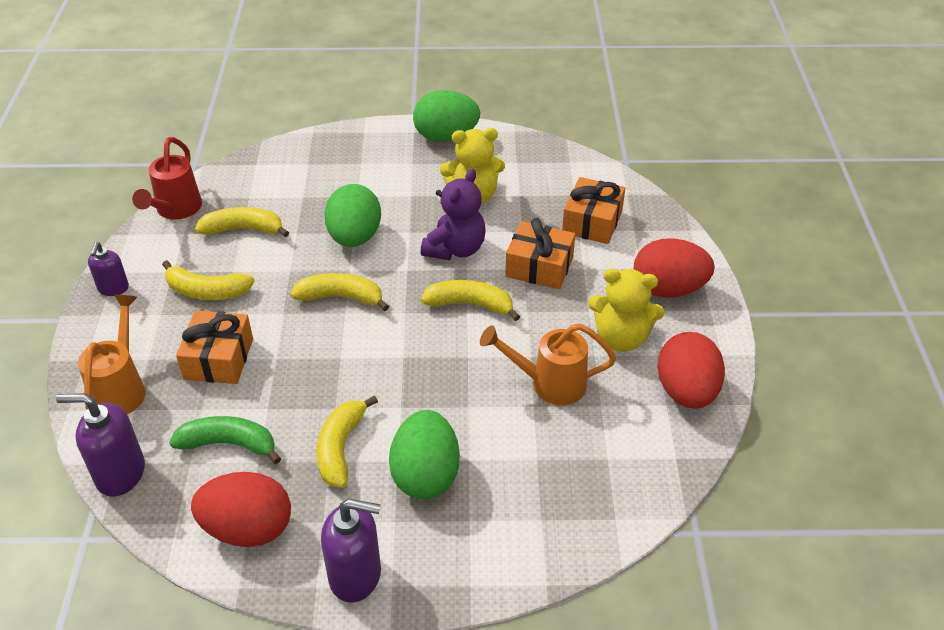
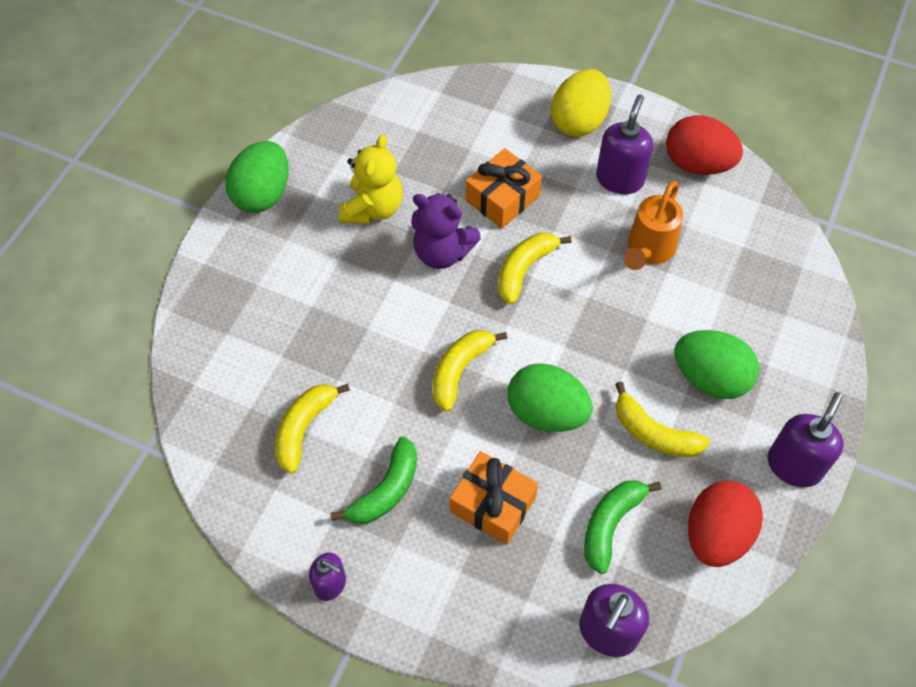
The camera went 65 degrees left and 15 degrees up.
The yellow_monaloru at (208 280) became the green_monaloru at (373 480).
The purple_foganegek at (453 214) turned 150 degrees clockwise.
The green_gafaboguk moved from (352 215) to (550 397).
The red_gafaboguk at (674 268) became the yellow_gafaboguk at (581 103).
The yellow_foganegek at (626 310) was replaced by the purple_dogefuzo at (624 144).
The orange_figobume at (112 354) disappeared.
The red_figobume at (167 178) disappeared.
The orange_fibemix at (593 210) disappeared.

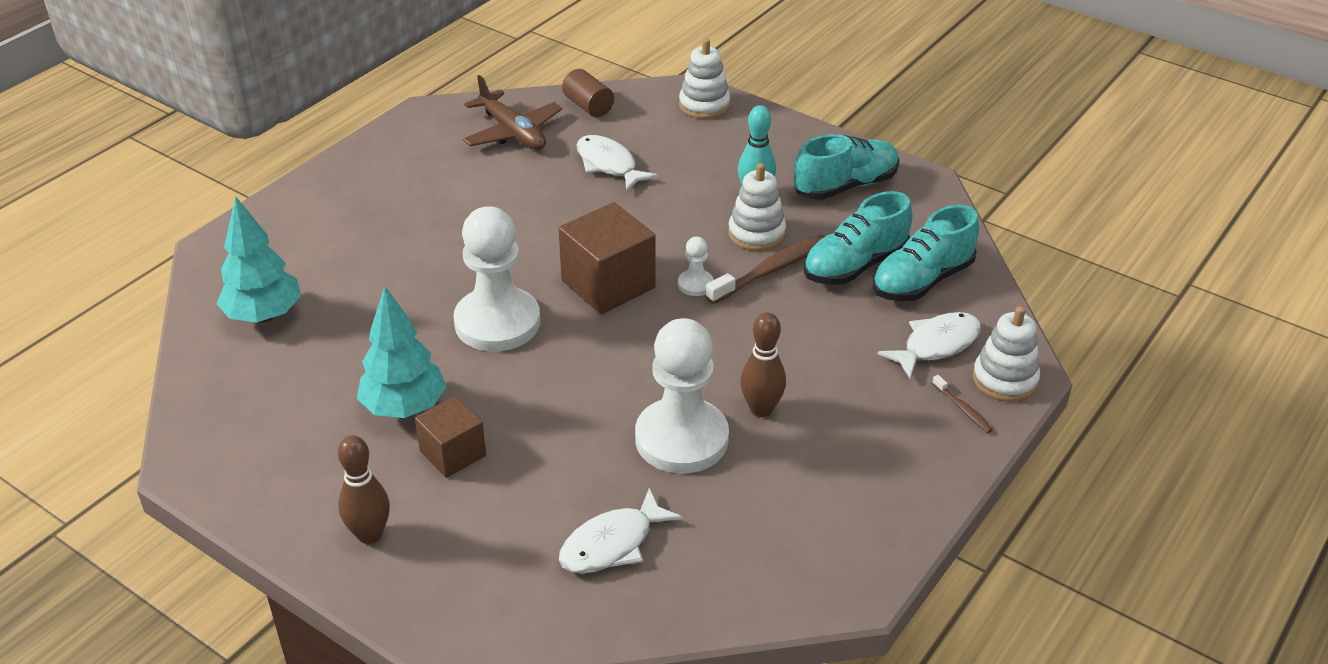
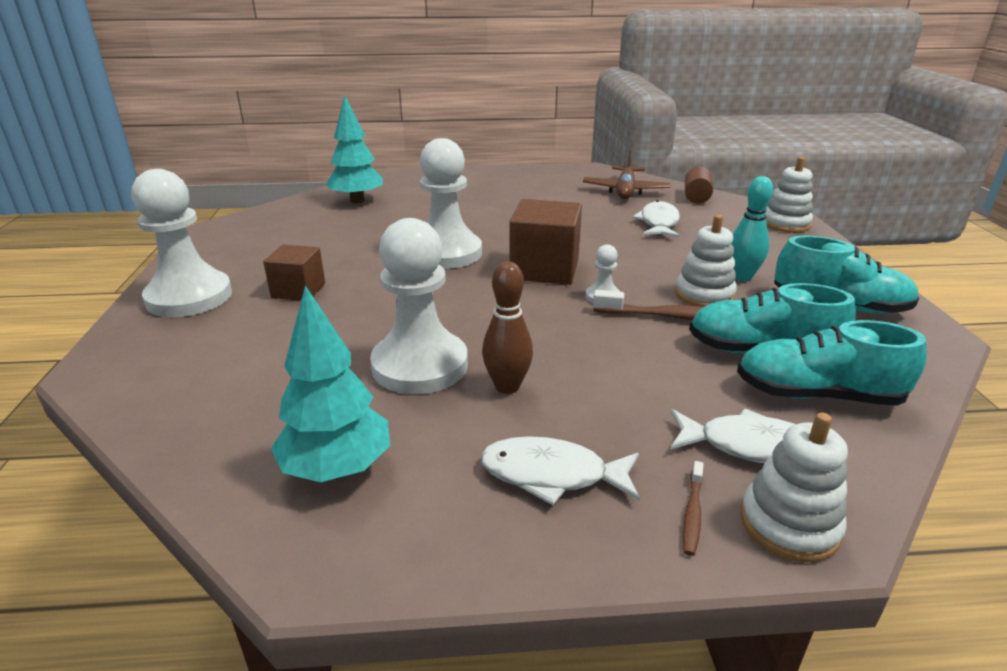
The camera went 50 degrees right and 10 degrees down.
The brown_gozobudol at (364 489) was replaced by the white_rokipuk at (182 243).
The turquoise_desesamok moved from (401 352) to (330 384).
The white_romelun moved from (621 531) to (560 470).

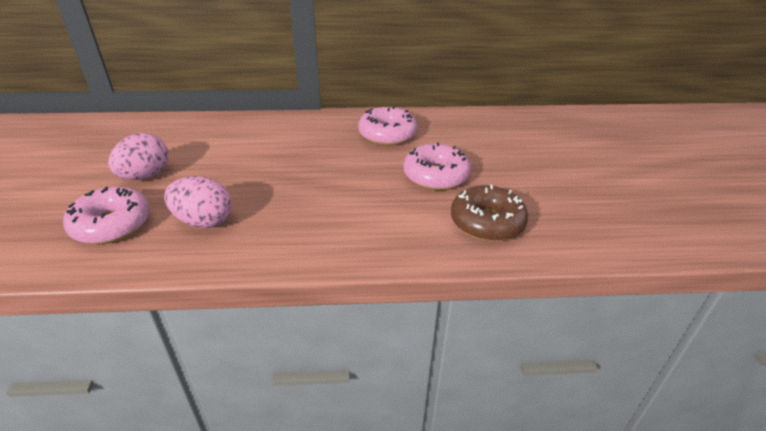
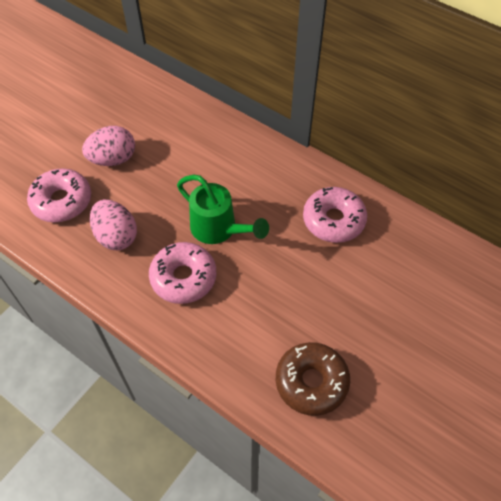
The camera went 40 degrees right and 20 degrees up.
The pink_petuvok moved from (437 166) to (182 273).
The green_figobume at (223 209) appeared.

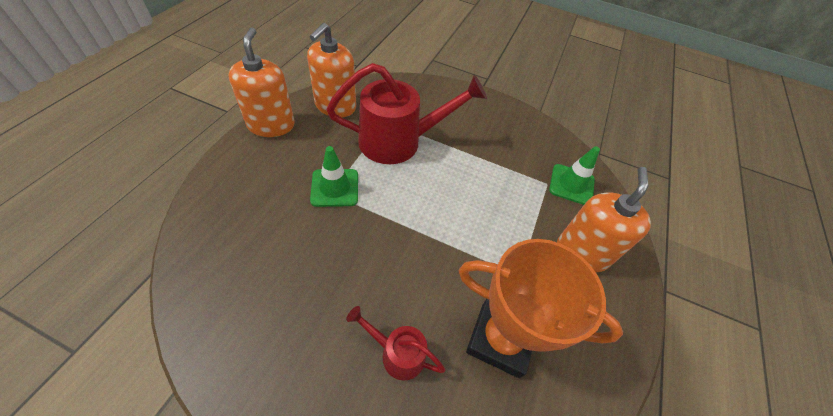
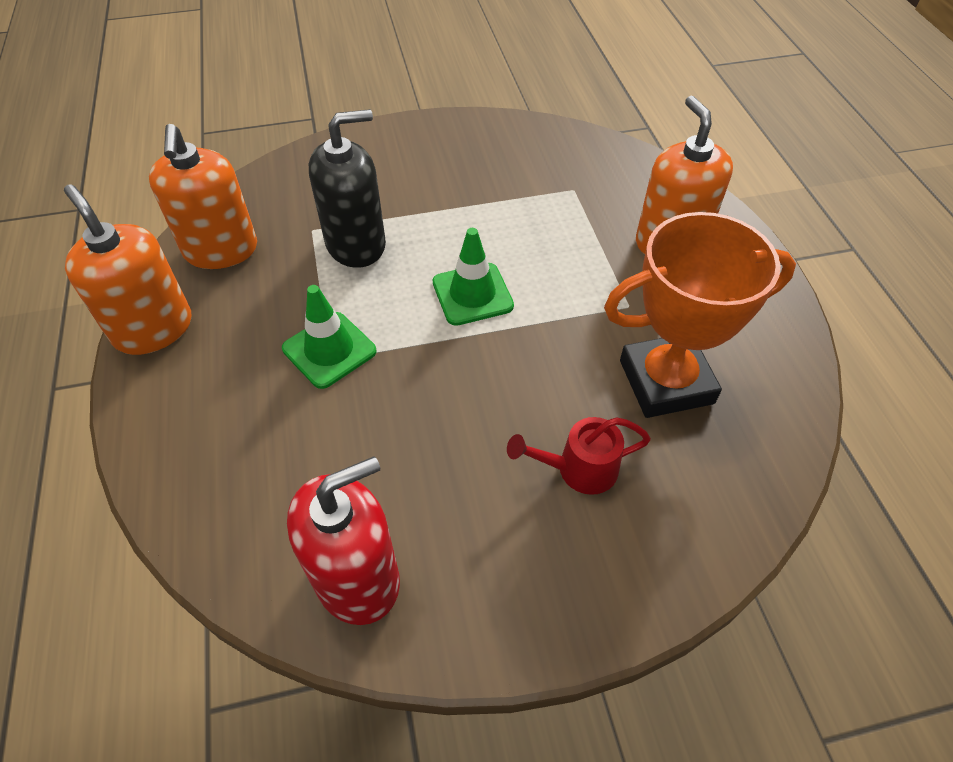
The camera went 30 degrees left and 0 degrees up.
The red_dogefuzo at (343 540) appeared.
The red_figobume at (407 113) was replaced by the black_dogefuzo at (347 188).
The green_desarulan moved from (574 175) to (473 277).

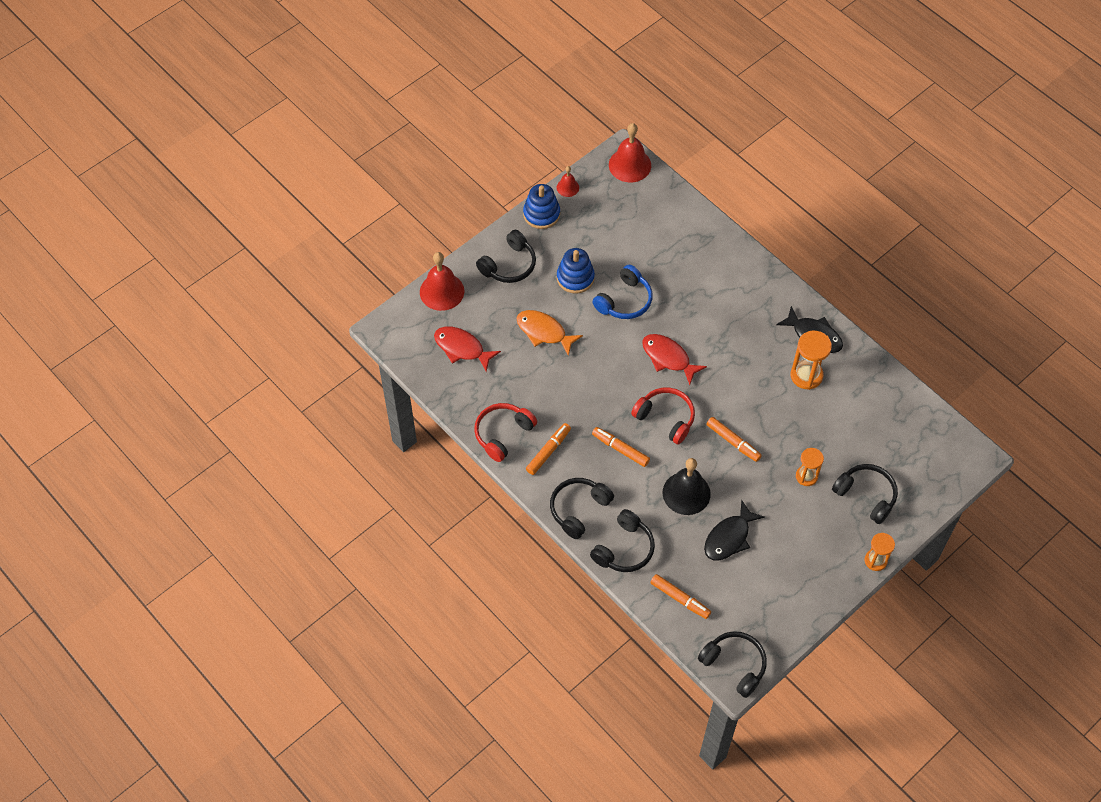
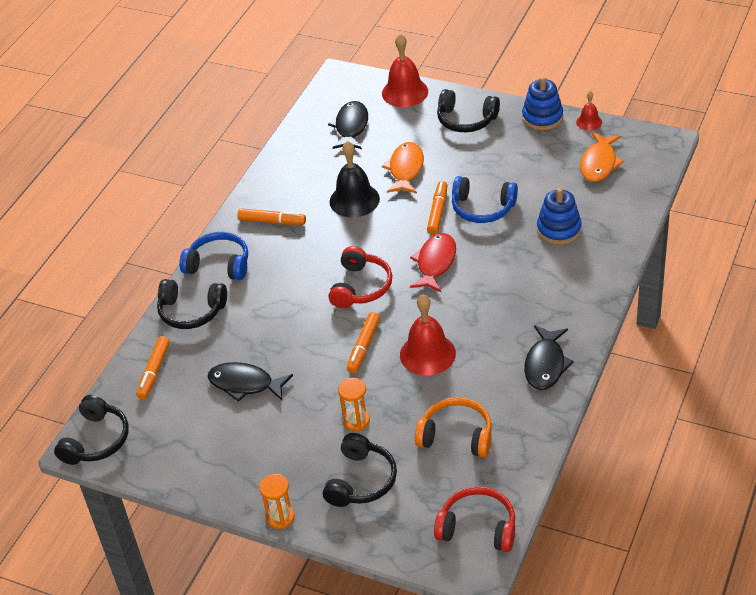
The camera went 70 degrees right and 15 degrees down.
The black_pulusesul at (582 508) became the blue_pulusesul at (213 256).
The red_romelun at (467 349) became the black_romelun at (348 125).
The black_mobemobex moved from (687 486) to (355 179).
The red_mobemobex moved from (630 152) to (428 334).
The orange_pulusesul at (453 427) appeared.
The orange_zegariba moved from (621 447) to (437 208).
The red_pulusesul moved from (505 432) to (474 519).
The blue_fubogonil moved from (576 270) to (559 216).
The orange_romelun at (602 157) appeared.
The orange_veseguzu at (811 360) disappeared.

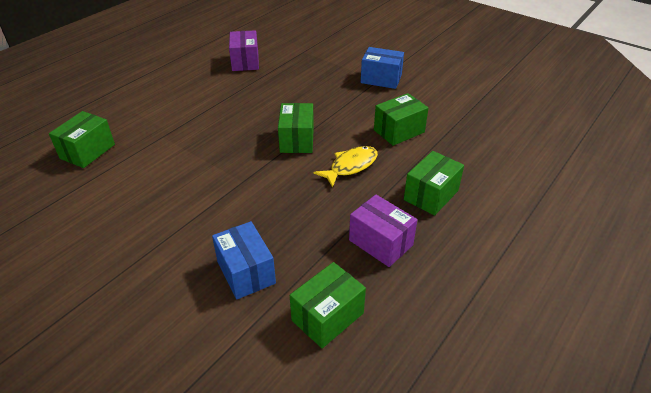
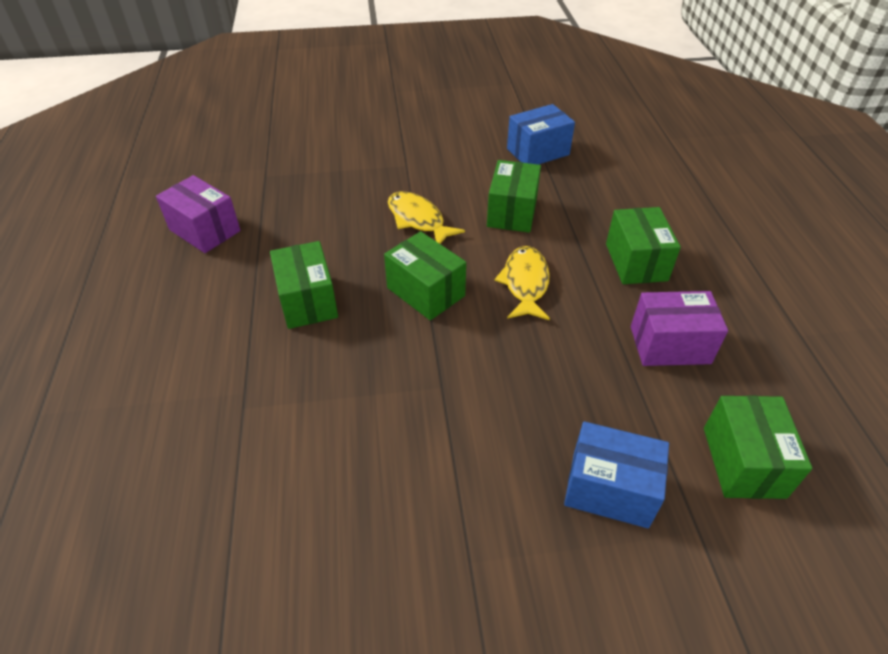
The camera went 45 degrees left and 5 degrees up.
The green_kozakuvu moved from (82 139) to (304 285).
The yellow_romelun at (426 218) appeared.
The blue_kozakuvu moved from (382 68) to (541 134).

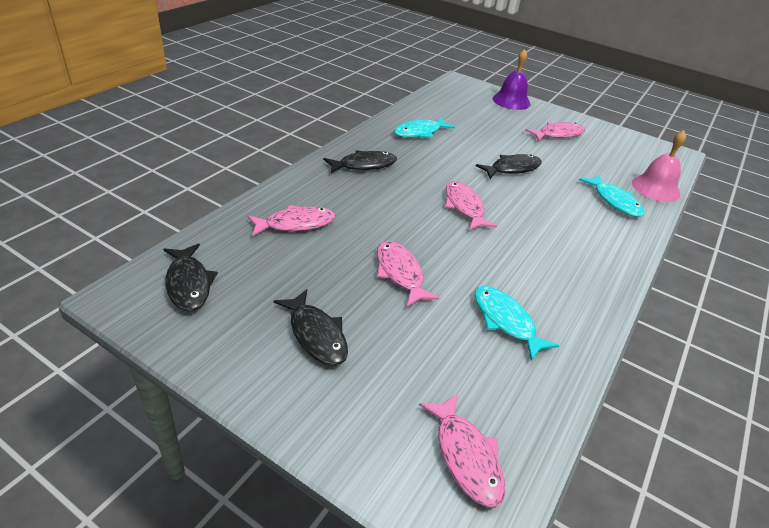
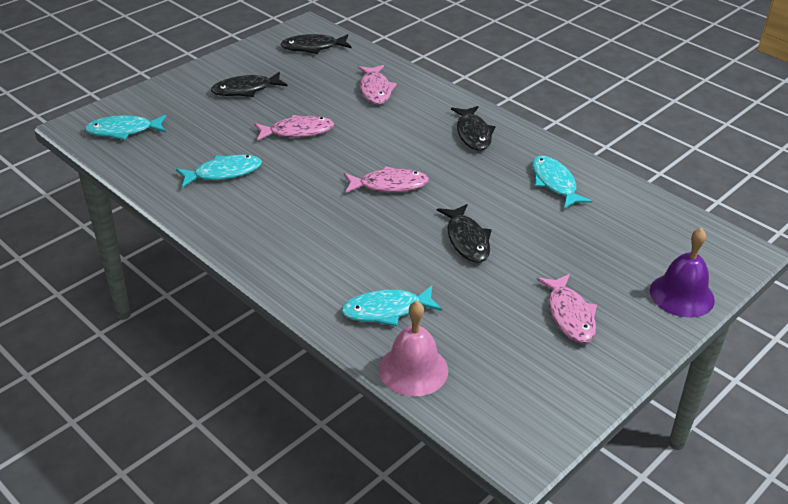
The camera went 105 degrees right and 0 degrees up.
The pink_romelun at (462 450) became the turquoise_romelun at (125 127).

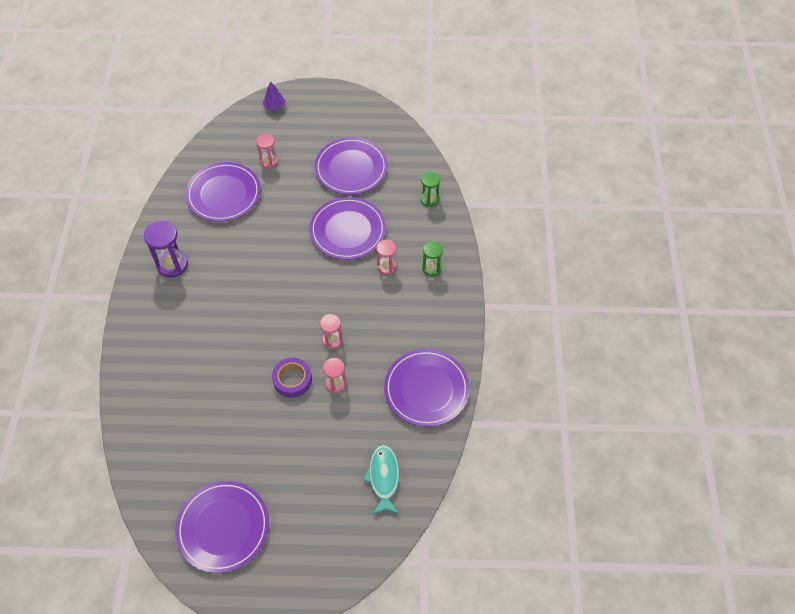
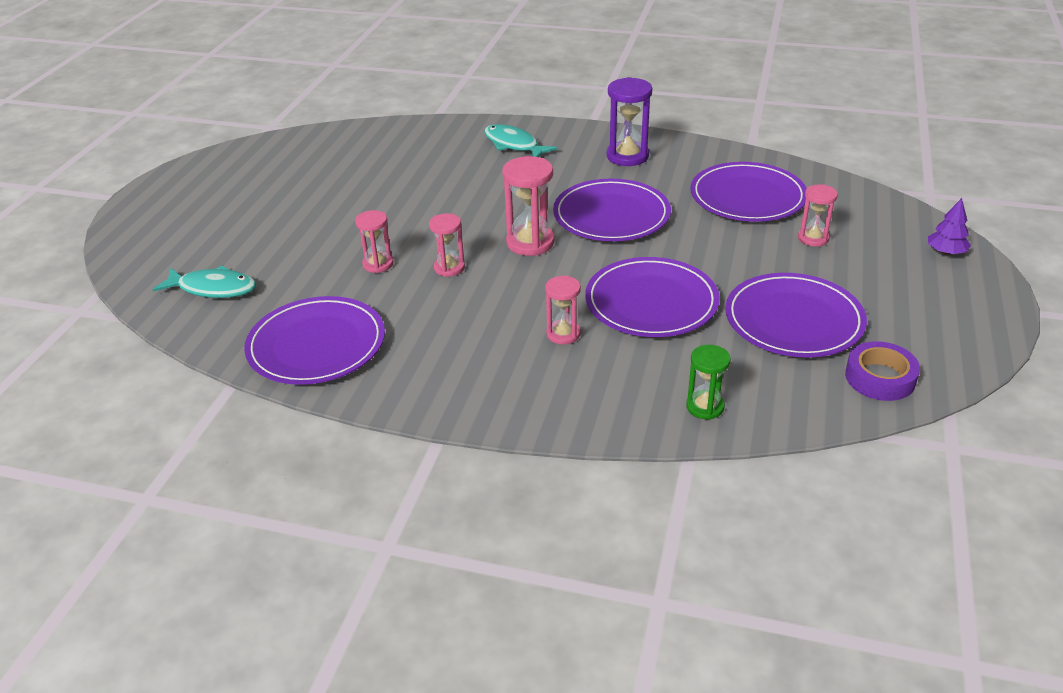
The camera went 105 degrees right and 20 degrees down.
The turquoise_romelun at (520 140) appeared.
The pink_veseguzu at (528 206) appeared.
The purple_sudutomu moved from (222 527) to (612 210).
The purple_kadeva moved from (292 378) to (882 371).
The green_veseguzu at (432 258) disappeared.

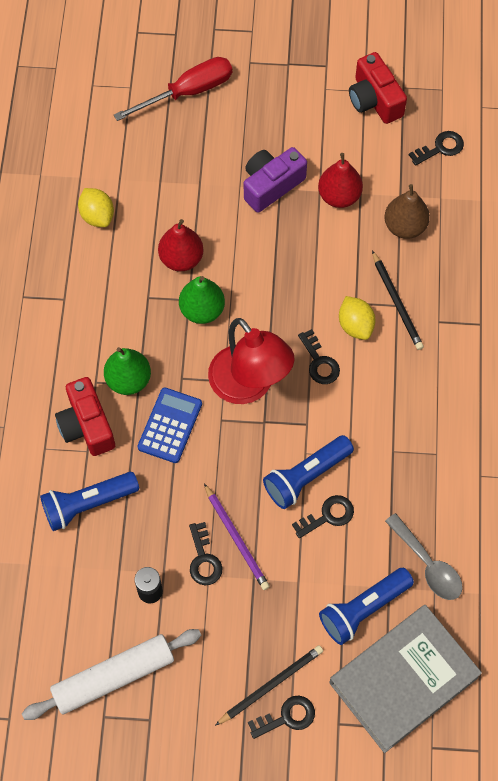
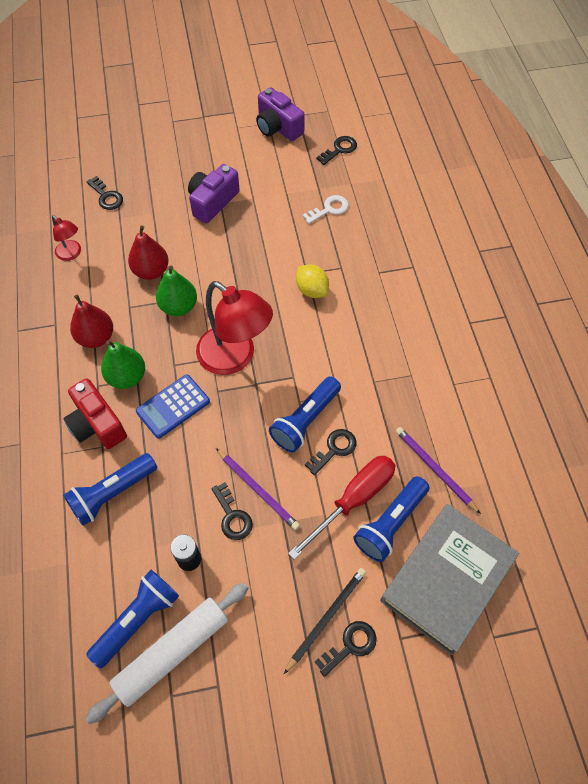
The camera went 15 degrees left and 5 degrees down.
The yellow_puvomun at (96 207) was replaced by the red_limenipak at (66 238).
The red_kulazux moved from (340 180) to (91 321).
The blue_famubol at (132 619) appeared.
The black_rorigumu moved from (319 356) to (105 193).
The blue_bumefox at (170 425) turned 135 degrees counterclockwise.
The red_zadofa at (378 88) became the purple_zadofa at (280 114).
The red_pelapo moved from (173 89) to (342 508).
The brown_kulazux at (407 211) was replaced by the white_rorigumu at (325 209).
The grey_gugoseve at (424 556) was replaced by the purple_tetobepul at (438 470).
The black_tetobepul at (398 300) disappeared.

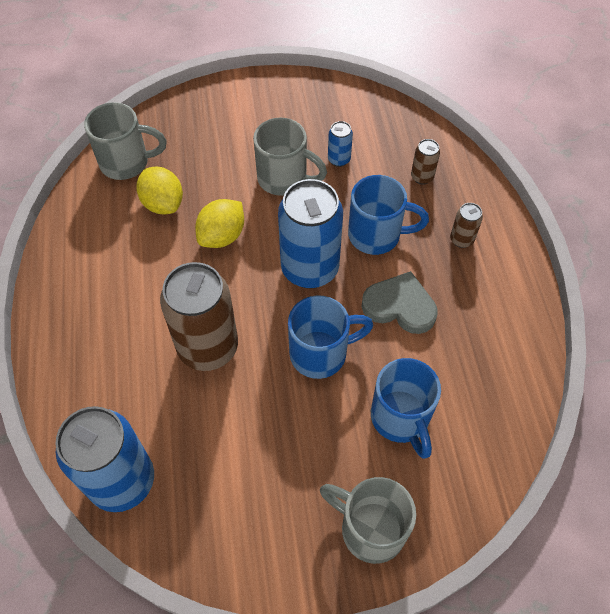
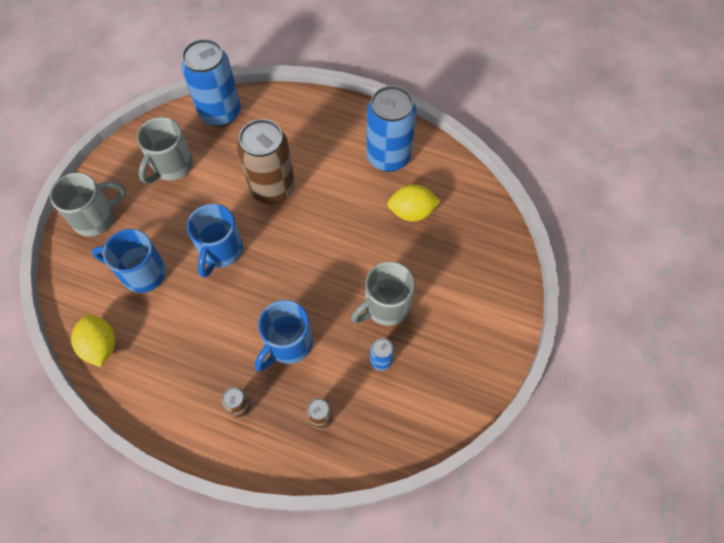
The camera went 120 degrees right and 5 degrees up.
The yellow_puvomun moved from (219 223) to (93 340).
The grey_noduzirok moved from (125 141) to (165 150).
The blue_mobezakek moved from (310 233) to (391 128).
The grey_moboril at (399 302) disappeared.

